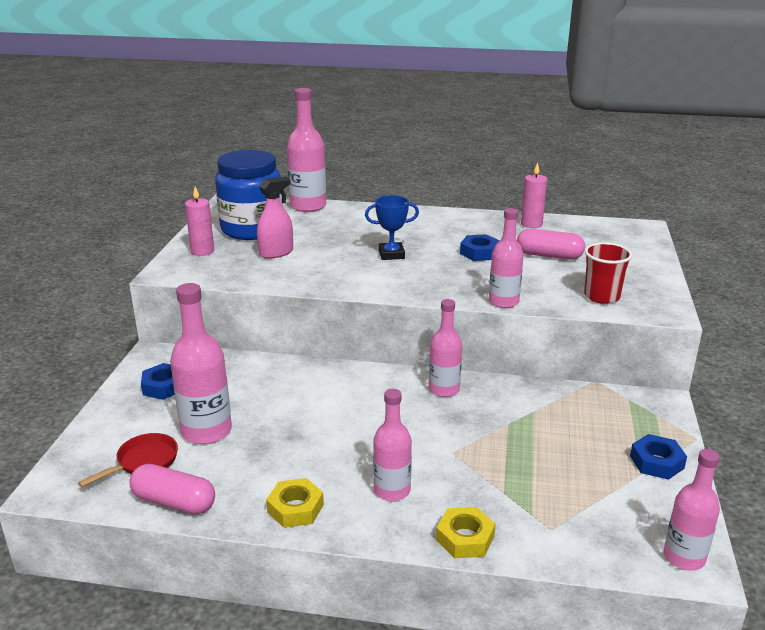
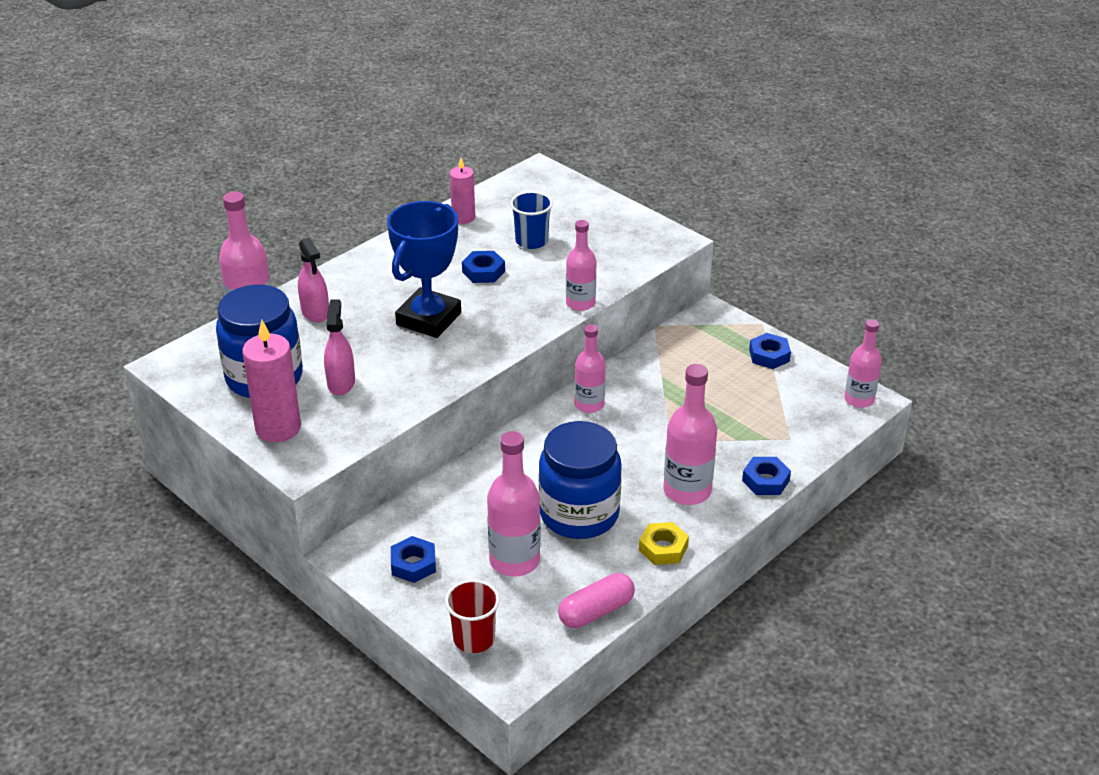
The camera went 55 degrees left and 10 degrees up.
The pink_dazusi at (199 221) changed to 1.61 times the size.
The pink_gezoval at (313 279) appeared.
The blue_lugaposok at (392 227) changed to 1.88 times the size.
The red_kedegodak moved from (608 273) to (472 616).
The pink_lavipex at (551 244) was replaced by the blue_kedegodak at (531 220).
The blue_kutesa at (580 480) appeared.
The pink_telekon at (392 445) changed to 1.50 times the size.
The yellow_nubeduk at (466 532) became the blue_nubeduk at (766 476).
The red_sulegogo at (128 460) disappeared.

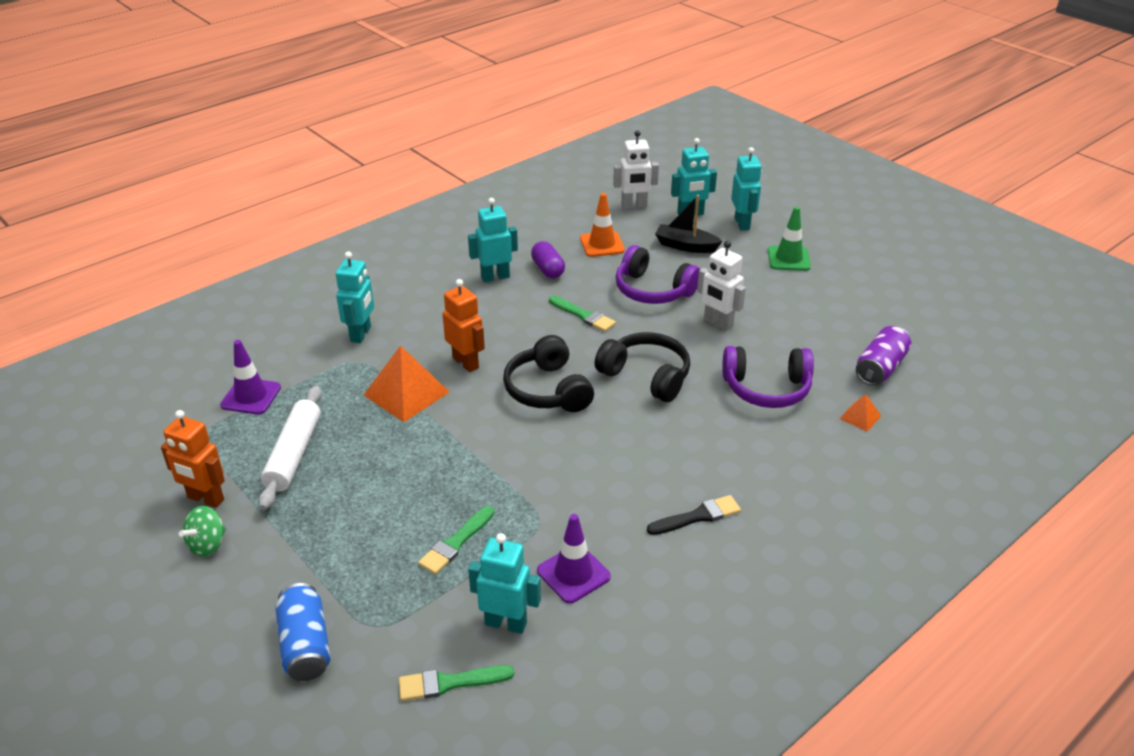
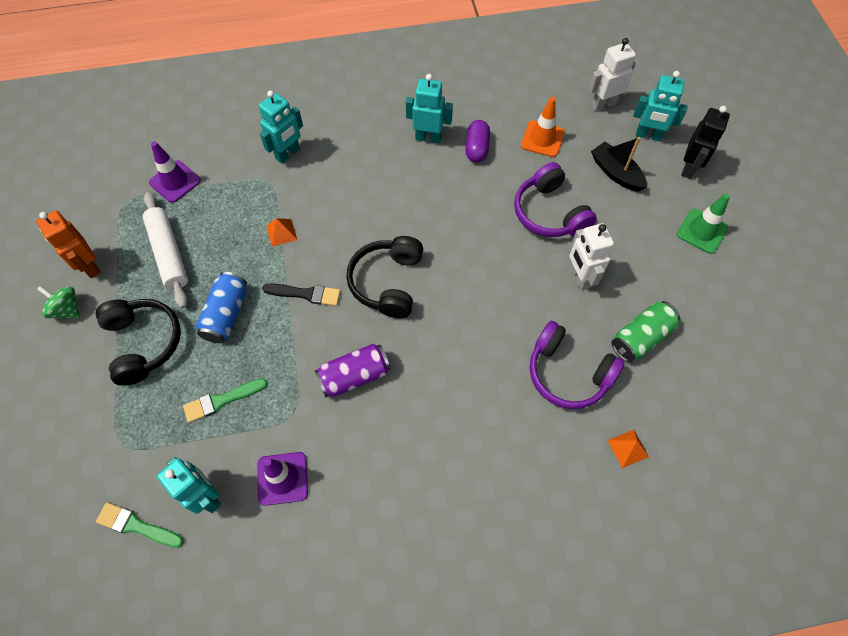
The camera went 30 degrees right and 25 degrees up.
The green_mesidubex at (202 531) turned 60 degrees clockwise.
The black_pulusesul moved from (642 367) to (138 342).
The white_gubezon at (289 448) turned 60 degrees counterclockwise.
The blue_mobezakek moved from (303 632) to (221 307).
The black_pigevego moved from (694 515) to (301 295).
The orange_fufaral at (406 383) changed to 0.49 times the size.
The purple_mobezakek moved from (883 355) to (352 371).
The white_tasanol at (636 169) turned 135 degrees clockwise.
The green_mobezakek at (646 331) appeared.
The turquoise_tasanol at (746 188) became the black_tasanol at (705 142).
The orange_tasanol at (463 325) disappeared.
The green_pigevego at (582 314) disappeared.

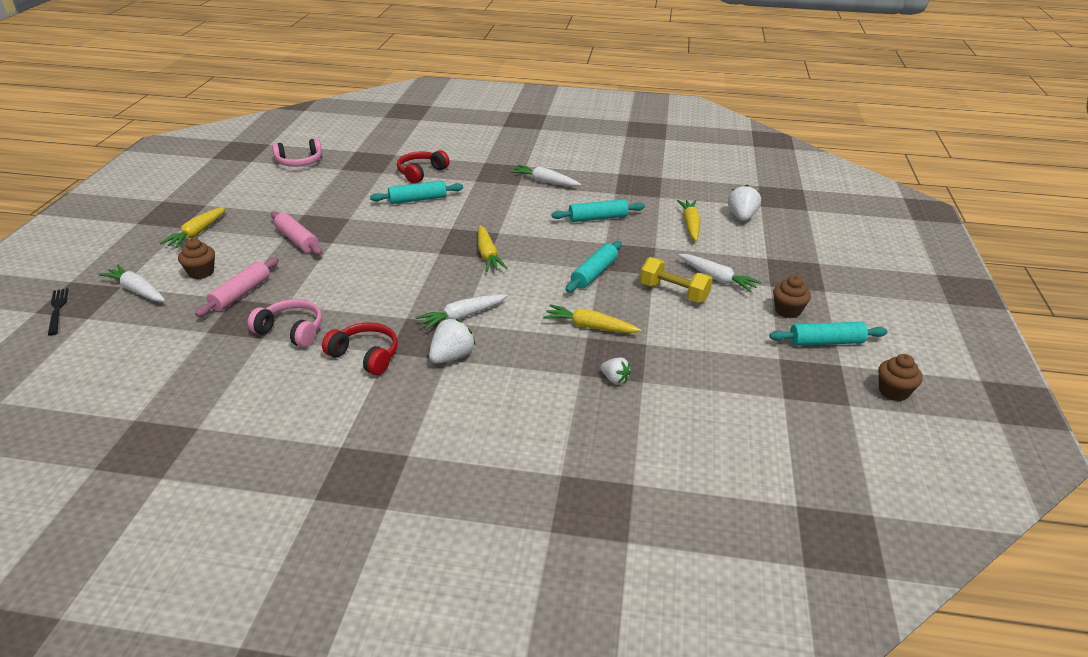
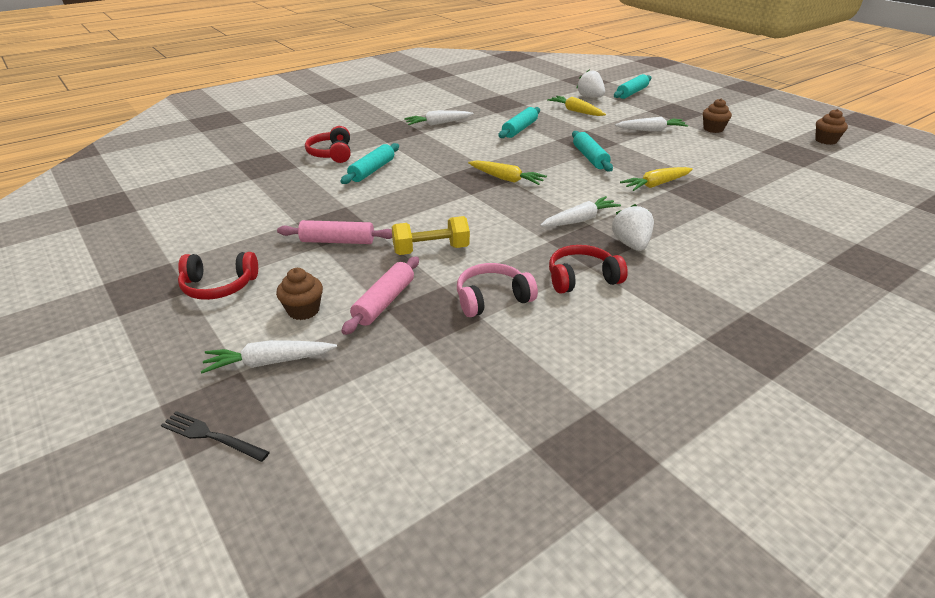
The camera went 45 degrees left and 0 degrees up.
The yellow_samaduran at (193 227) was replaced by the red_pulusesul at (218 276).
The pink_gubezon at (237 287) turned 45 degrees clockwise.
The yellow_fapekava moved from (676 280) to (431 235).
The white_samaduran at (461 312) turned 135 degrees counterclockwise.
The turquoise_gubezon moved from (828 334) to (632 86).
The pink_pulusesul at (297 152) disappeared.
The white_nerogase at (616 370) disappeared.

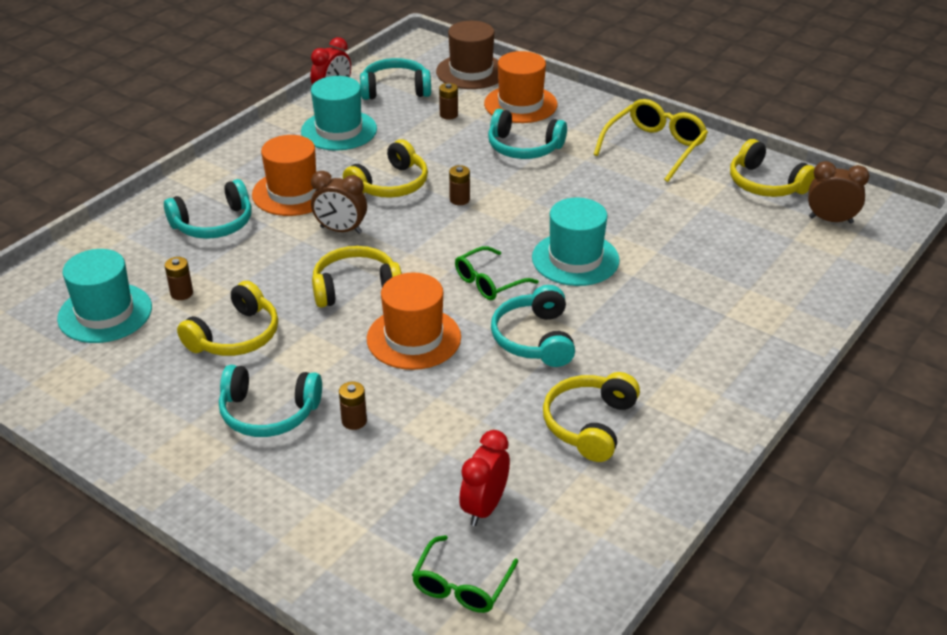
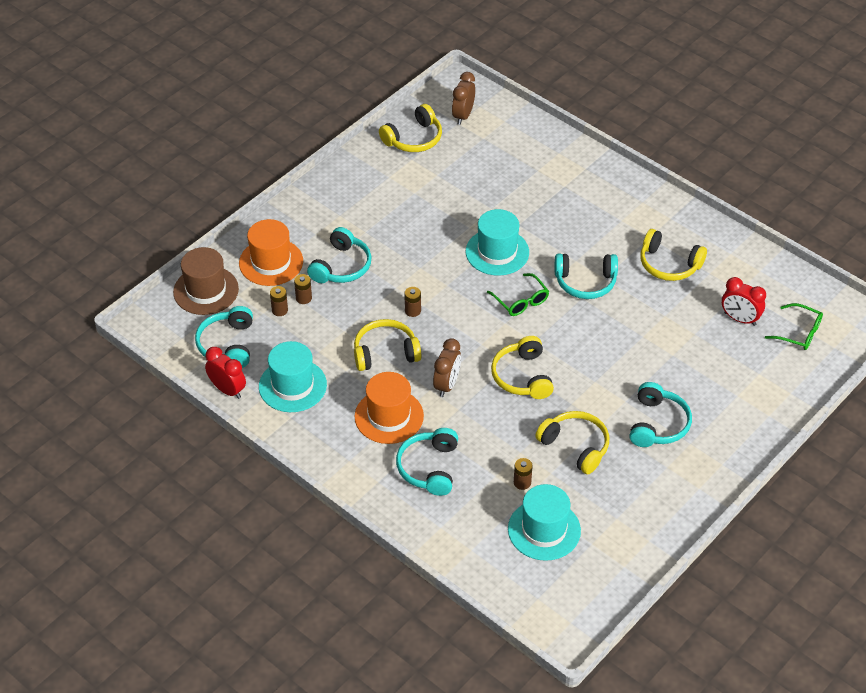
The camera went 85 degrees left and 10 degrees up.
The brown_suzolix moved from (353 405) to (303 289).
The yellow_pulusesul at (385 169) turned 60 degrees counterclockwise.
The turquoise_pulusesul at (208 209) turned 150 degrees counterclockwise.
The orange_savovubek at (414 321) disappeared.
The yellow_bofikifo at (650 140) disappeared.

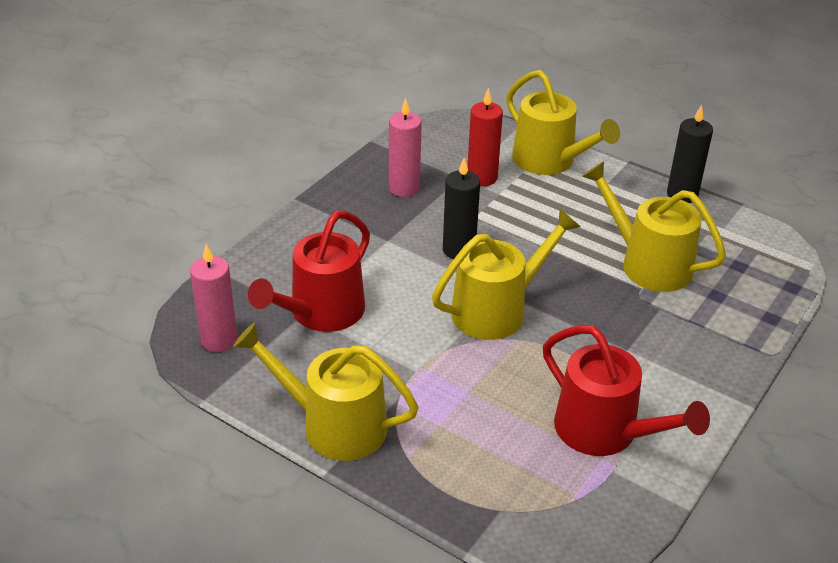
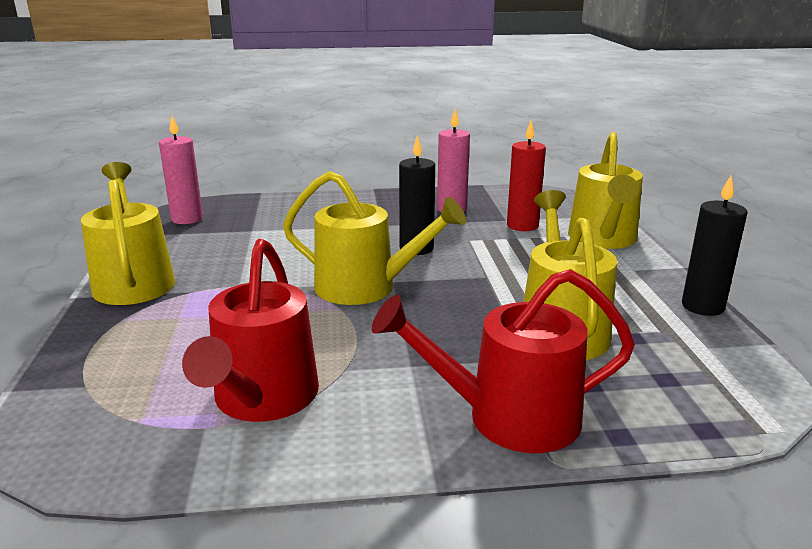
The camera went 50 degrees right and 15 degrees down.
The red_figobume moved from (309 271) to (503 361).

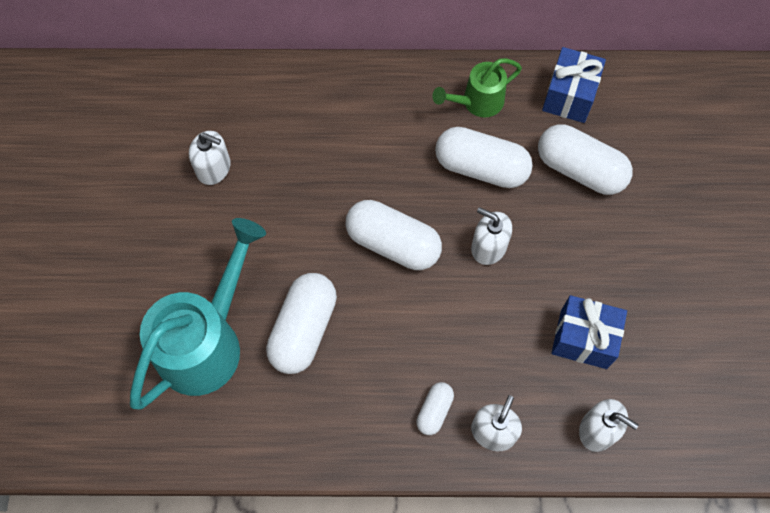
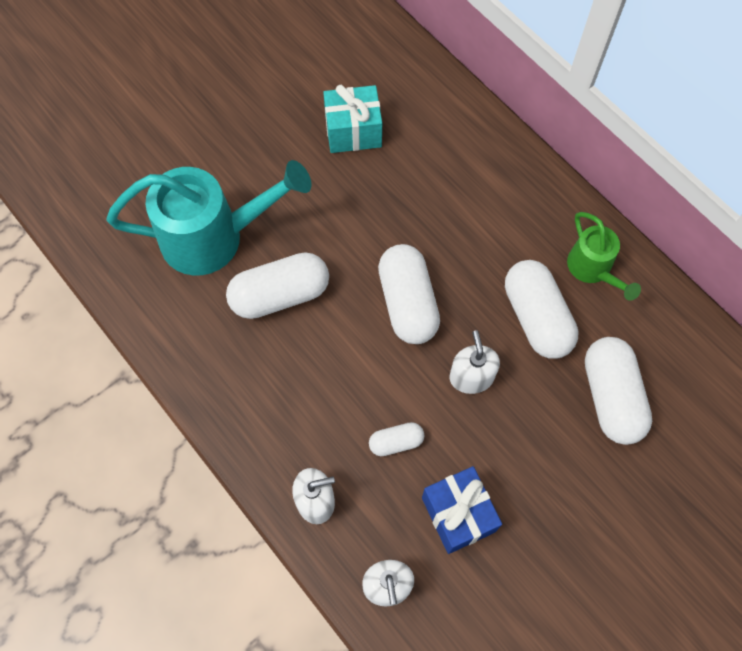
The camera went 50 degrees right and 0 degrees up.
The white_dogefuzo at (210 158) was replaced by the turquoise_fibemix at (352 119).
The white_lavipex moved from (435 408) to (396 439).
The green_figobume at (477 88) turned 135 degrees counterclockwise.
The blue_fibemix at (574 85) disappeared.

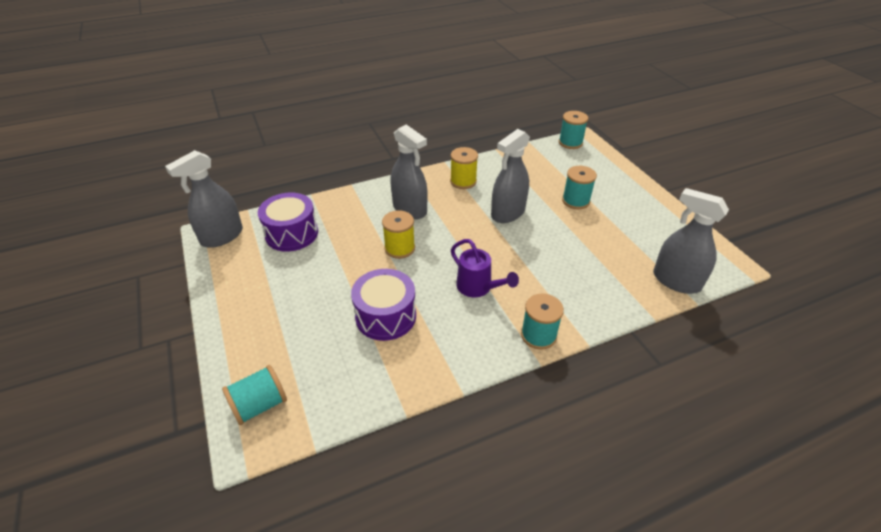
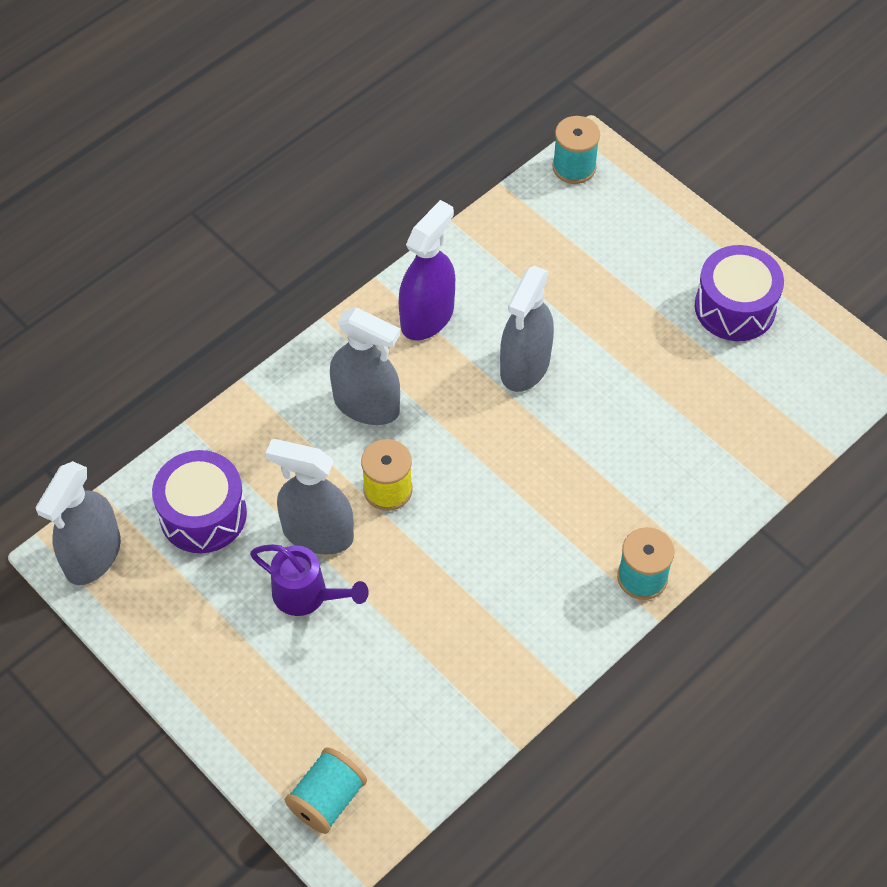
The camera went 20 degrees left and 15 degrees up.
The purple_figobume moved from (485 268) to (309 580).
The grey_gezoval moved from (691 241) to (310 497).
The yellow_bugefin at (464 168) was replaced by the purple_gezoval at (427 270).
The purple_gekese moved from (383 305) to (739 293).
The turquoise_bugefin at (579 187) disappeared.

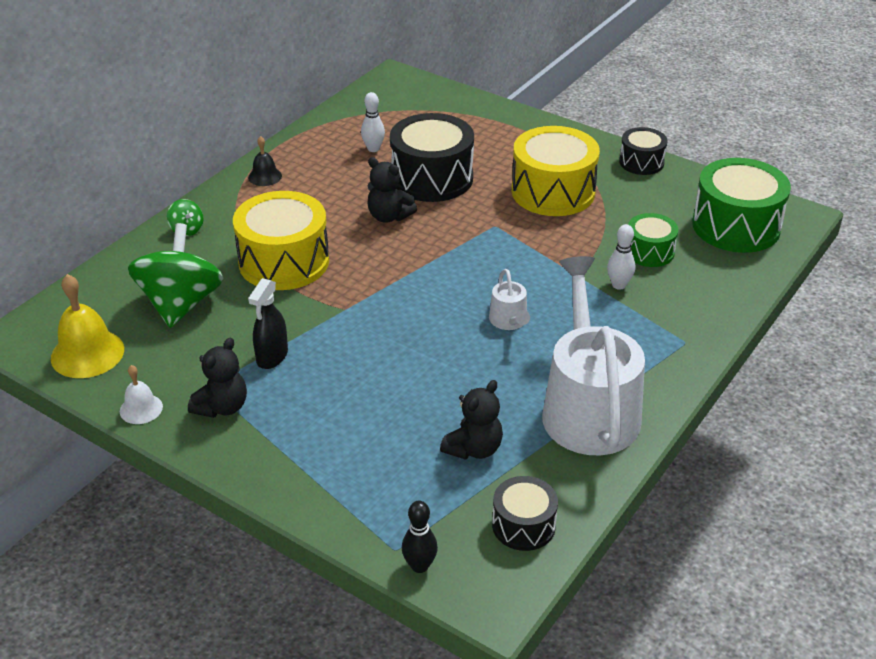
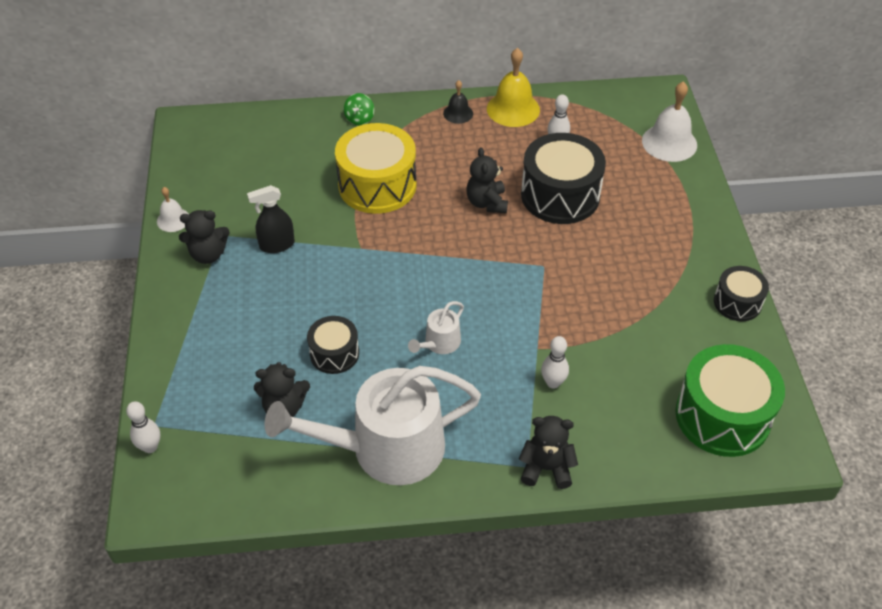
The camera went 50 degrees right and 10 degrees up.
The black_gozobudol at (420 536) became the white_gozobudol at (143 427).
The white_figobume at (593 355) turned 150 degrees counterclockwise.
The black_gekese moved from (525 513) to (333 345).
The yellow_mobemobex moved from (87 326) to (513 87).
The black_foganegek at (548 452) appeared.
The white_mobemobex at (669 121) appeared.
The green_mesidubex at (176 275) disappeared.
The yellow_gekese at (556 171) disappeared.
The green_gekese at (653 240) disappeared.

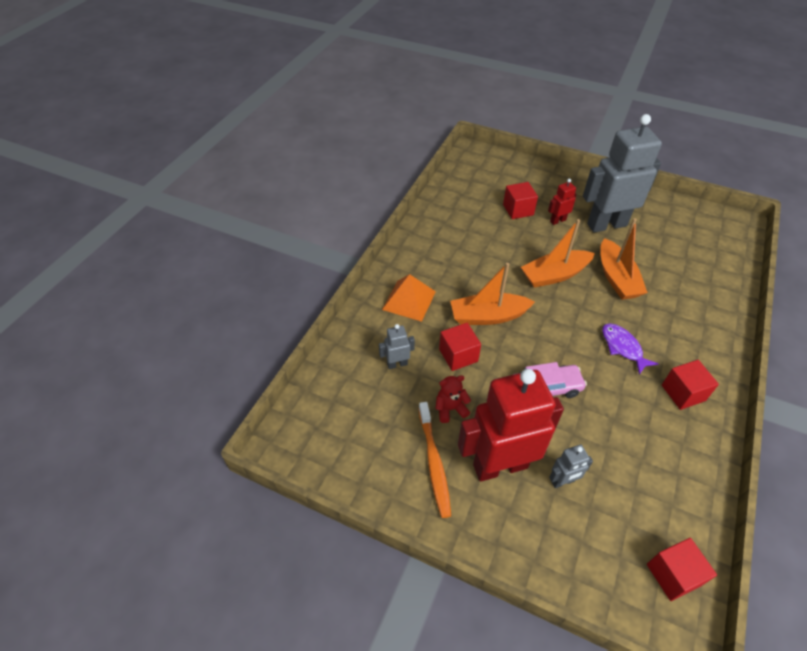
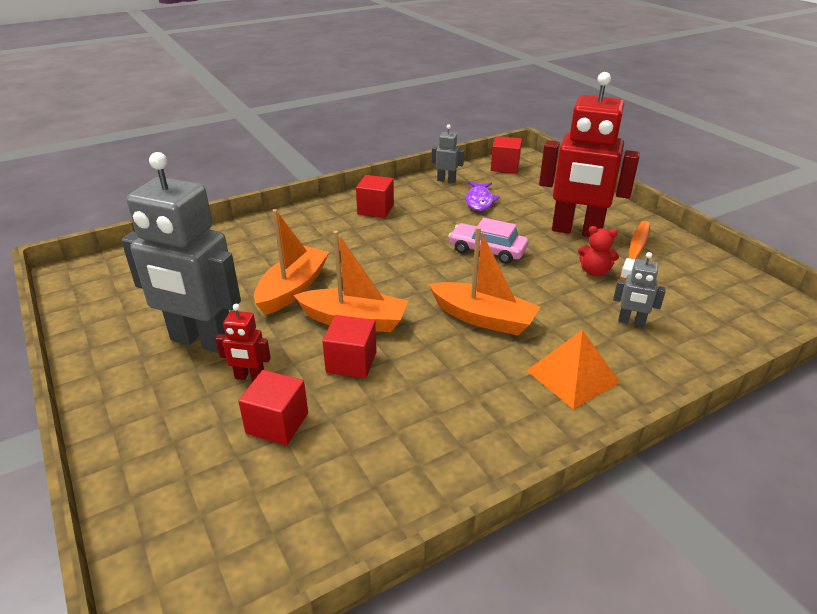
The camera went 145 degrees left and 15 degrees down.
The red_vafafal moved from (460 347) to (349 346).
The grey_tasanol moved from (571 466) to (448 154).
The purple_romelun moved from (630 349) to (483 196).

